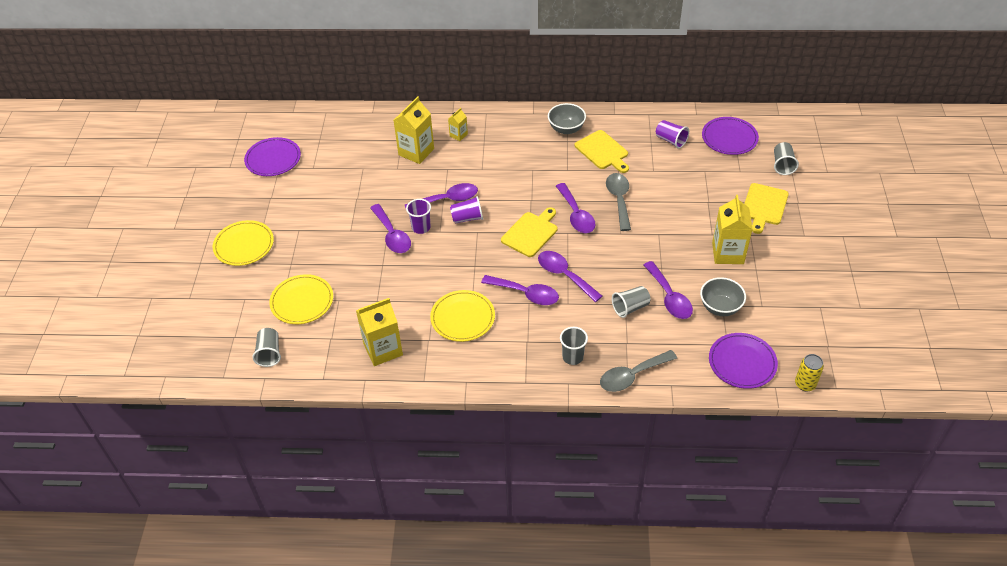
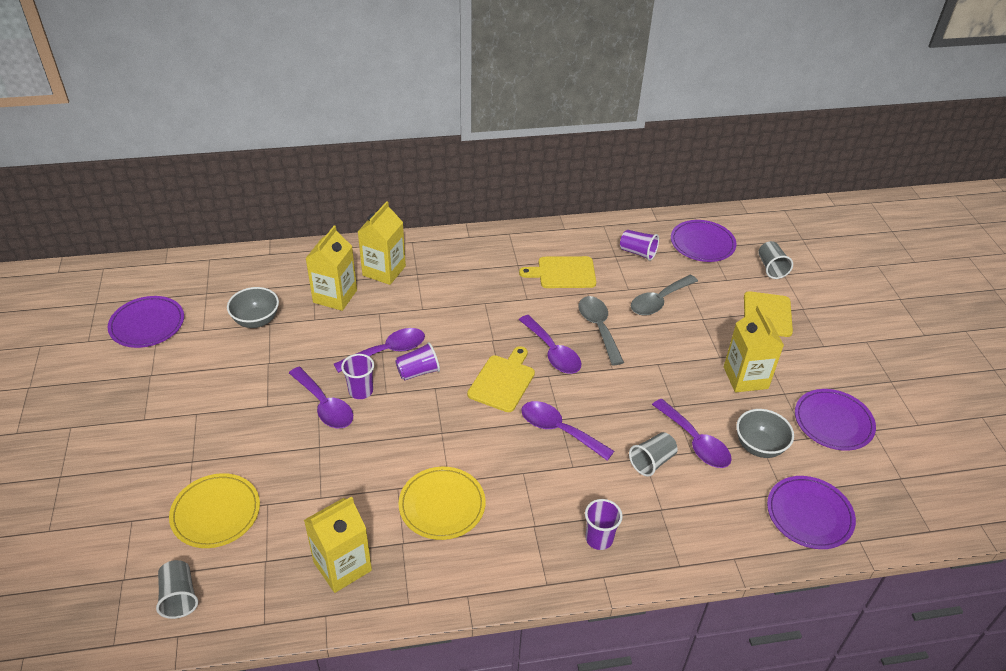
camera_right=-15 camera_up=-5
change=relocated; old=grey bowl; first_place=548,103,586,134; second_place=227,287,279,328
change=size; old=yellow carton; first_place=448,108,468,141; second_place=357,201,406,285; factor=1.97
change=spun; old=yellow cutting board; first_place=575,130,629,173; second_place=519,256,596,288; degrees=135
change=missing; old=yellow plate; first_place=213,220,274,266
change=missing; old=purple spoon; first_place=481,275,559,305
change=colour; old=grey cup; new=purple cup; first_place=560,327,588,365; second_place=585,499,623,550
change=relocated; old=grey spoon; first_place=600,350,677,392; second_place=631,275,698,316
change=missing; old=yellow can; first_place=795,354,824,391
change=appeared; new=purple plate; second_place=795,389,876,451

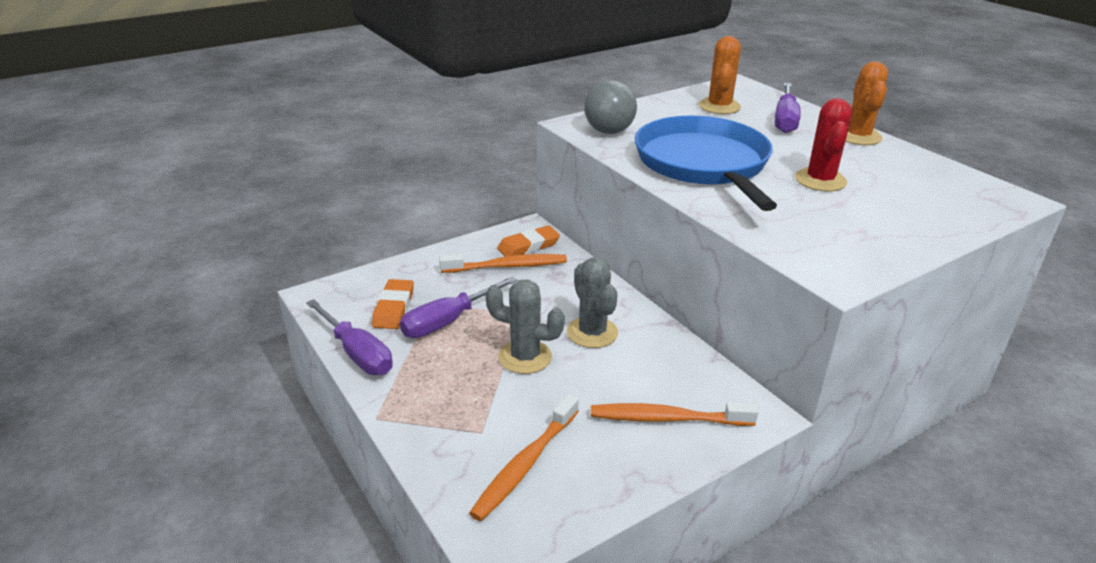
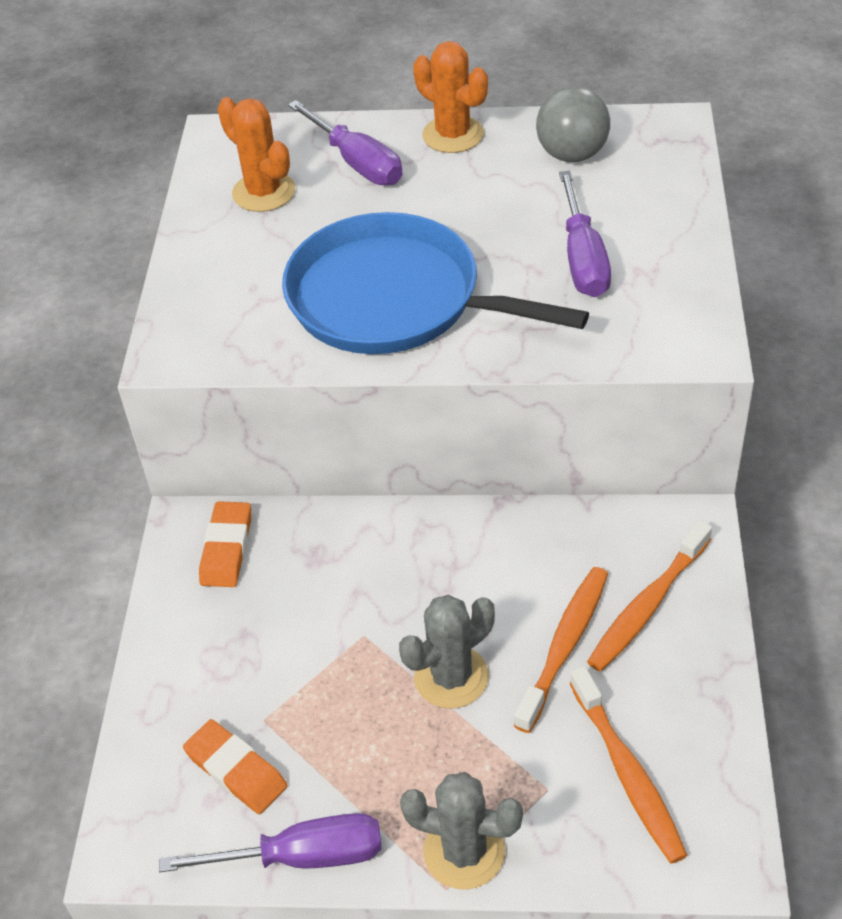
camera_right=-50 camera_up=15
change=relocated; old=grey ball; first_place=584,80,637,134; second_place=536,86,610,162
change=missing; old=red cactus; first_place=795,98,852,192
change=relocated; old=orange toothbrush; first_place=439,254,567,273; second_place=513,567,608,733
change=relocated; old=grey cactus; first_place=567,257,618,348; second_place=400,772,523,890
change=relocated; old=purple screwdriver; first_place=400,276,518,338; second_place=559,171,611,297

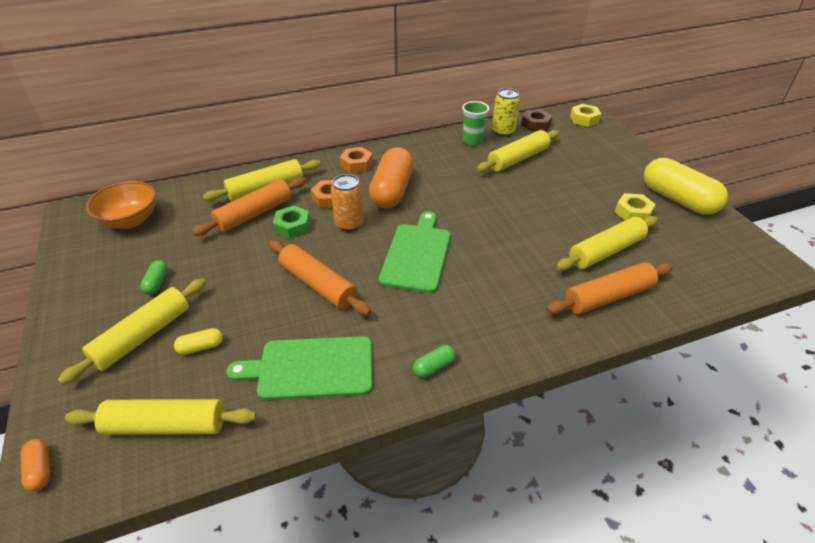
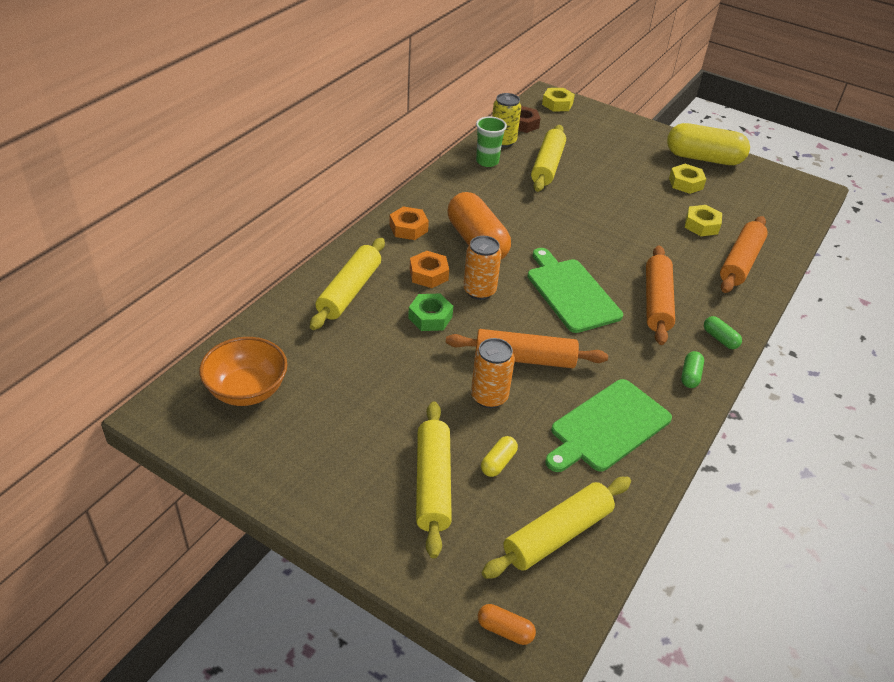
camera_right=-40 camera_up=0
change=relocated; old=orange rolling pin; first_place=192,177,306,236; second_place=646,246,675,345
change=exchanged; old=yellow rolling pin; new=yellow nut; first_place=556,216,658,271; second_place=685,205,722,236
change=relocated; old=green capsule; first_place=140,260,168,295; second_place=704,316,742,349
change=appeared; new=orange can; second_place=471,338,515,408

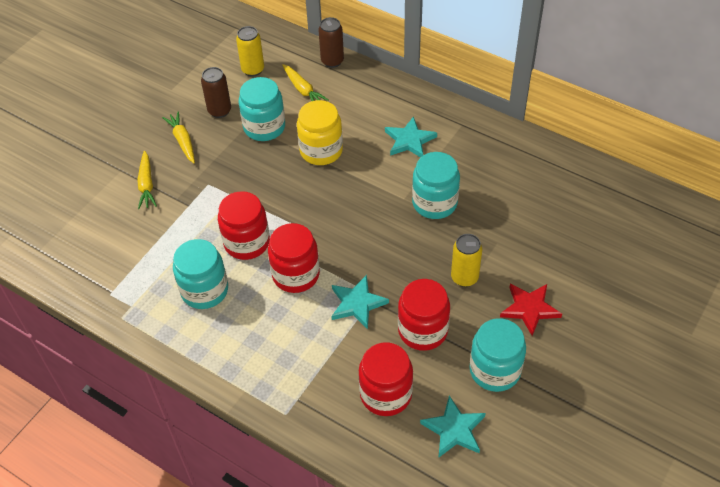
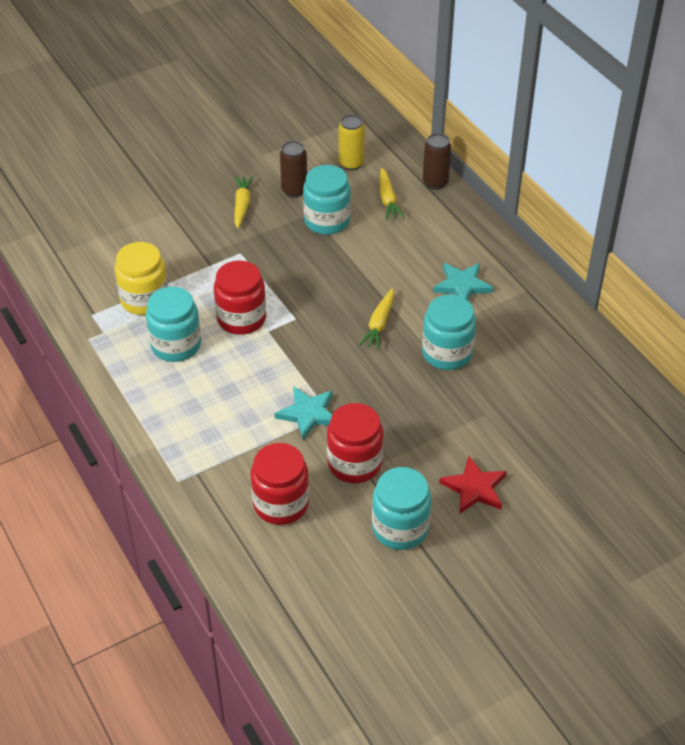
camera_right=25 camera_up=-5
change=relocated; old=yellow jar; first_place=297,100,343,165; second_place=115,242,168,315
change=relocated; old=yellow carrot; first_place=137,151,157,209; second_place=359,288,394,349
change=missing; old=red jar; first_place=268,223,320,293
change=missing; old=yellow can; first_place=451,234,482,287
change=missing; old=turquoise star; first_place=420,396,486,458

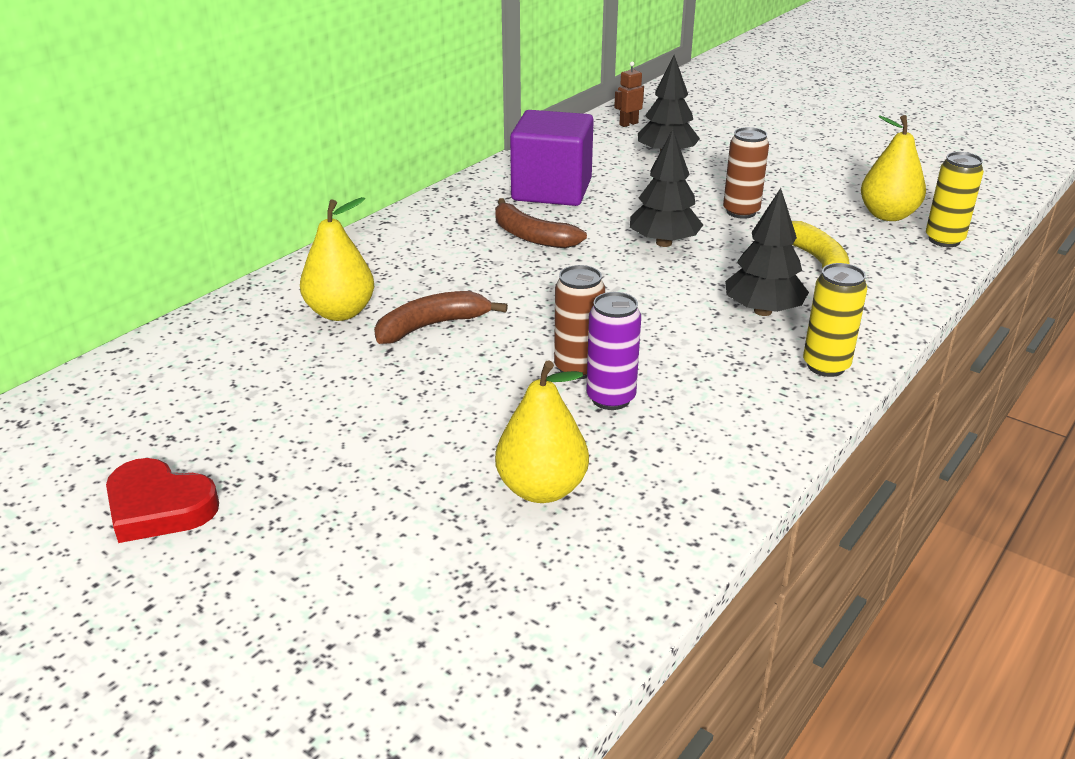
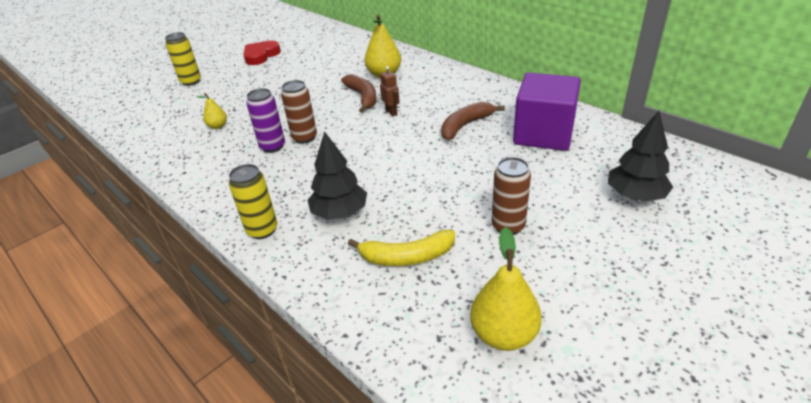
camera_right=100 camera_up=5
change=relocated; old=brown robot; first_place=614,61,644,127; second_place=380,66,400,116
change=missing; old=black tree; first_place=630,129,703,247
change=relocated; old=yellow can; first_place=926,152,984,247; second_place=165,32,201,86
change=size; old=yellow pear; first_place=495,360,589,503; second_place=196,93,227,129; factor=0.55

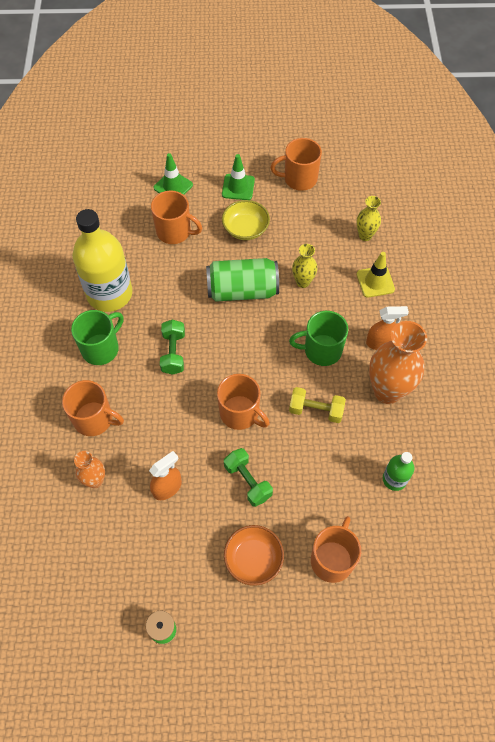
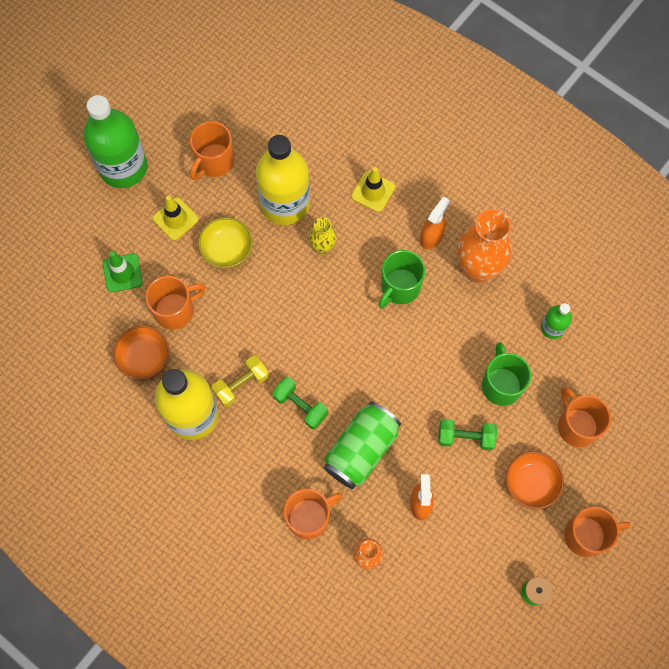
camera_right=-50 camera_up=10
change=colour; old=green traffic cone; new=yellow traffic cone; first_place=222,154,255,200; second_place=153,195,199,241
change=missing; old=yellow vase; first_place=356,196,381,241
change=relocated; old=green can; first_place=206,258,279,302; second_place=324,402,401,489
change=relocated; old=green mug; first_place=71,310,123,365; second_place=482,342,531,406
change=relocated; old=orange mug; first_place=217,374,270,430; second_place=564,507,631,557
change=relocated; old=yellow dumbbell; first_place=289,387,346,423; second_place=212,356,269,407
change=appeared; new=green bottle; second_place=83,95,147,188
change=appeared; new=yellow bottle; second_place=256,135,310,225
change=appeared; new=orange bowl; second_place=113,325,170,379

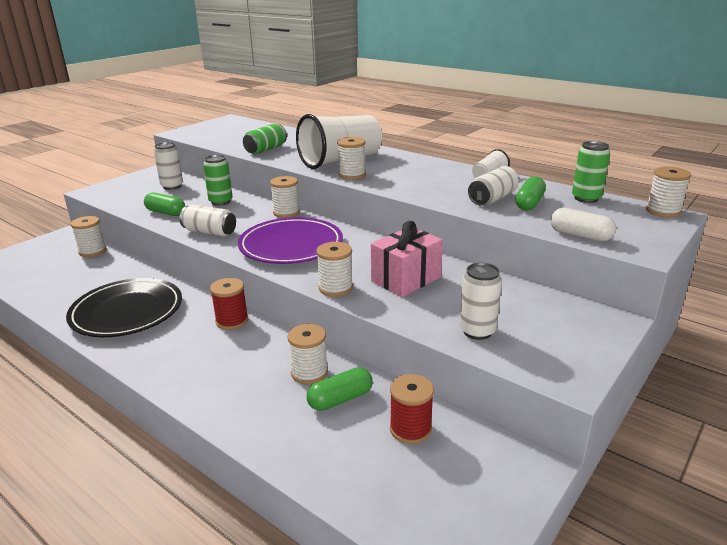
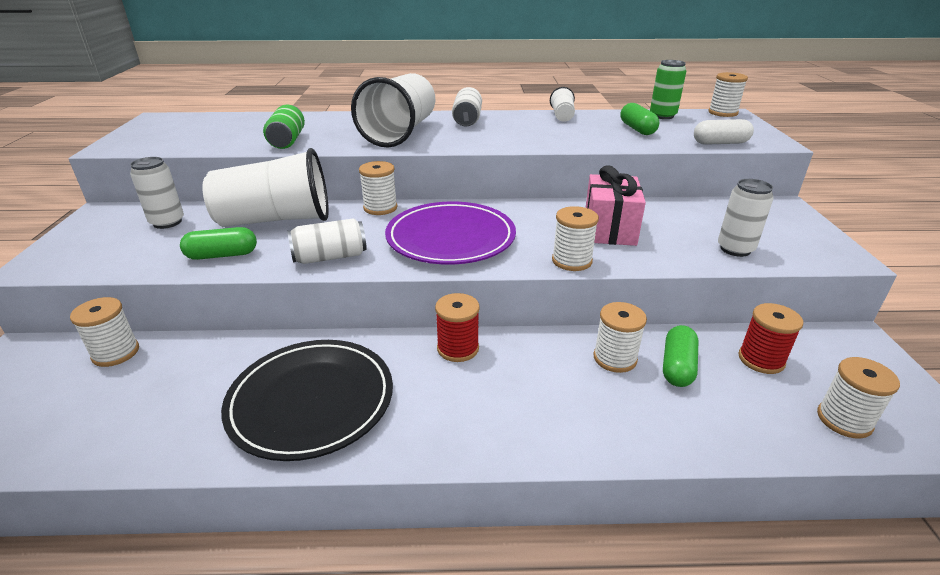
camera_right=-40 camera_up=5
change=relocated; old=white spool; first_place=337,137,366,180; second_place=817,357,900,439
change=exchanged; old=green can; new=white cup; first_place=203,155,233,206; second_place=202,148,329,227
change=relocated; old=white can; first_place=468,166,519,205; second_place=452,87,482,126

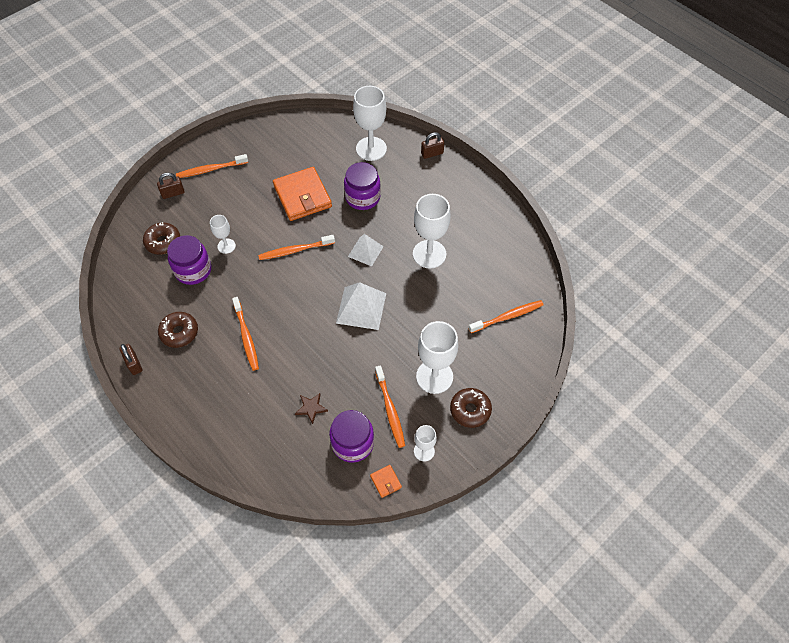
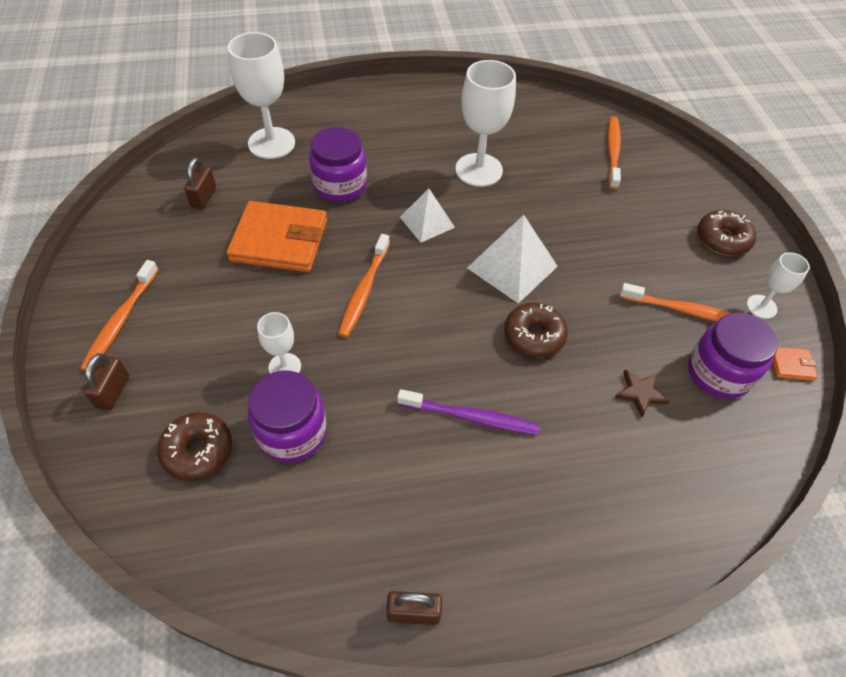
camera_right=-60 camera_up=-5
change=relocated; old=brown padlock; first_place=421,132,444,159; second_place=184,158,216,209
change=colour; old=orange toothbrush; new=purple toothbrush; first_place=232,297,259,371; second_place=397,389,540,435
change=relocated; old=brown donut; first_place=158,312,198,348; second_place=504,303,568,358
change=missing; old=white goblet; first_place=416,321,458,394

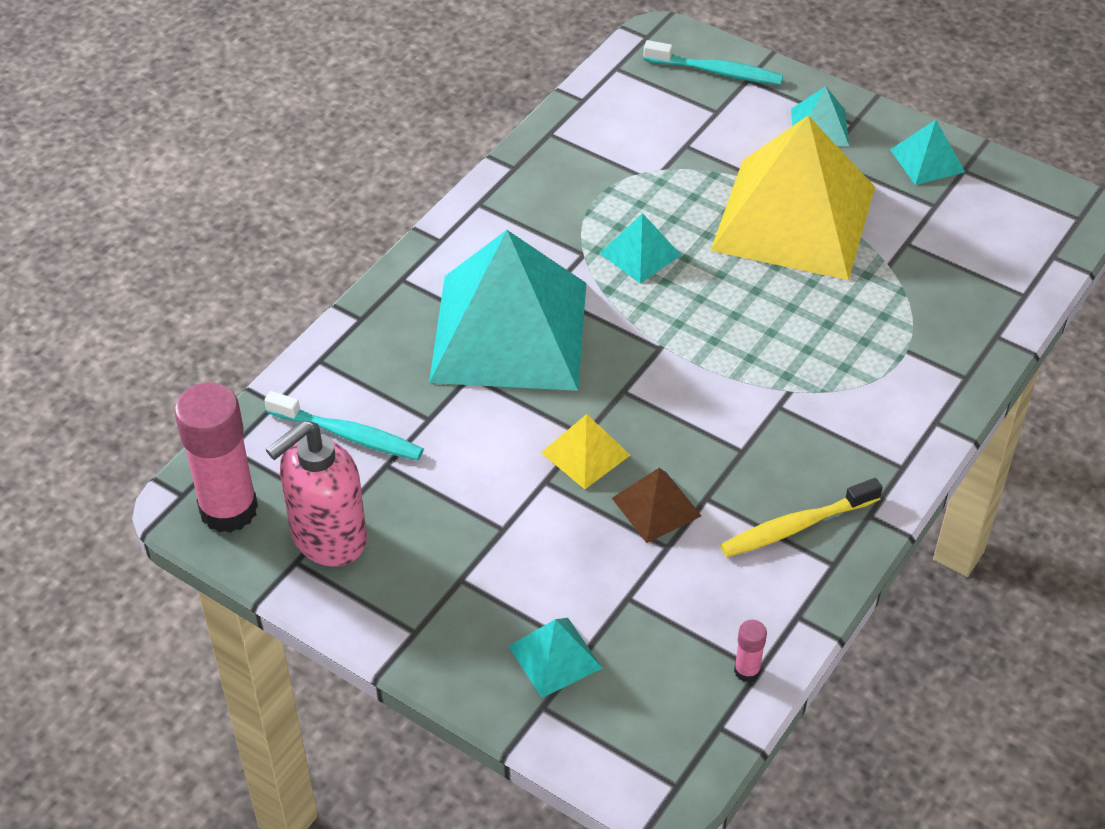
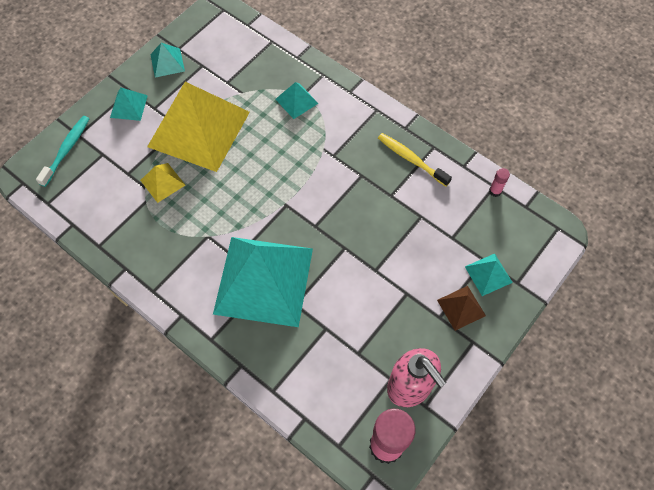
camera_right=-85 camera_up=15
change=relocated; old=turquoise pyramid; first_place=600,213,681,283; second_place=276,82,319,119
change=missing; old=turquoise toothbrush; first_place=264,391,424,461
change=relocated; old=yellow pyramid; first_place=541,414,630,489; second_place=140,163,185,203
change=relocated; old=brown pyramid; first_place=612,468,701,543; second_place=437,286,486,331
change=spun; old=yellow toothbrush; first_place=720,478,883,557; second_place=378,133,452,186; degrees=150

